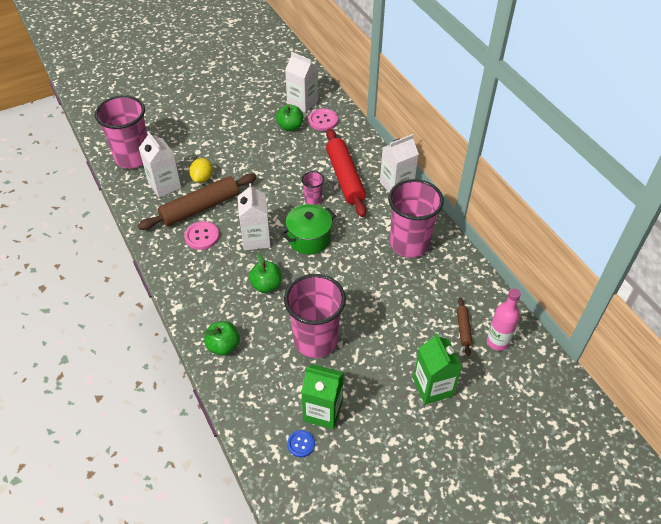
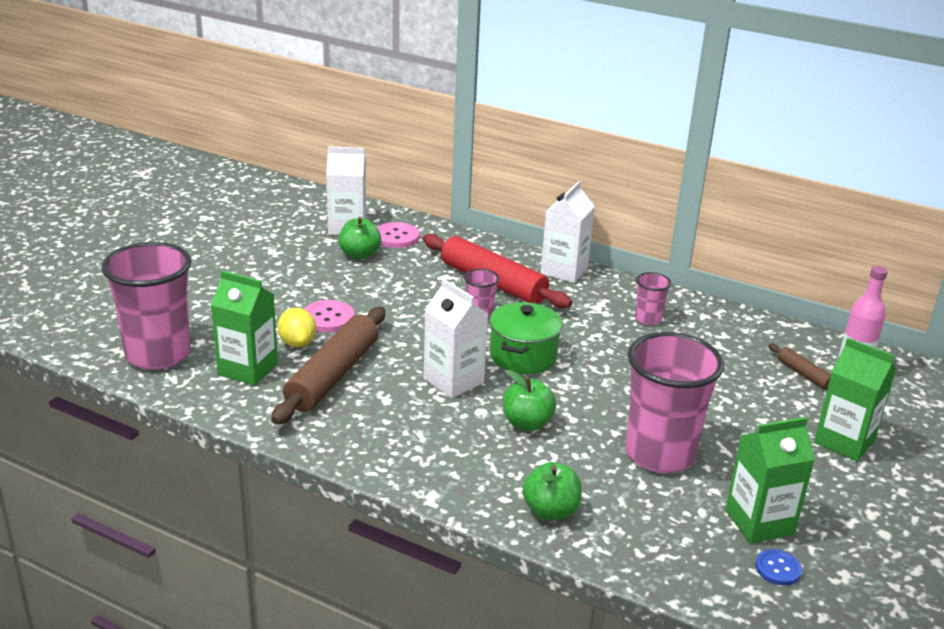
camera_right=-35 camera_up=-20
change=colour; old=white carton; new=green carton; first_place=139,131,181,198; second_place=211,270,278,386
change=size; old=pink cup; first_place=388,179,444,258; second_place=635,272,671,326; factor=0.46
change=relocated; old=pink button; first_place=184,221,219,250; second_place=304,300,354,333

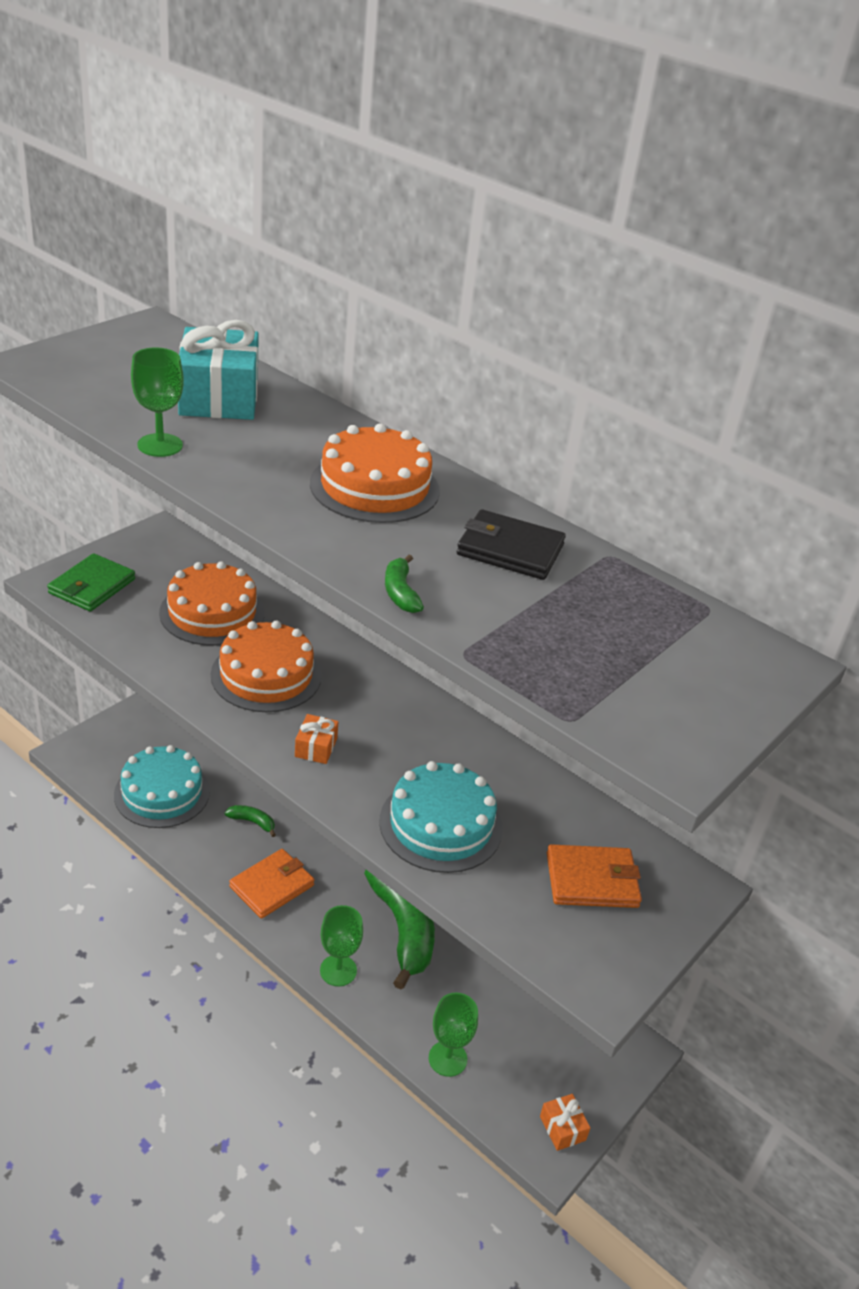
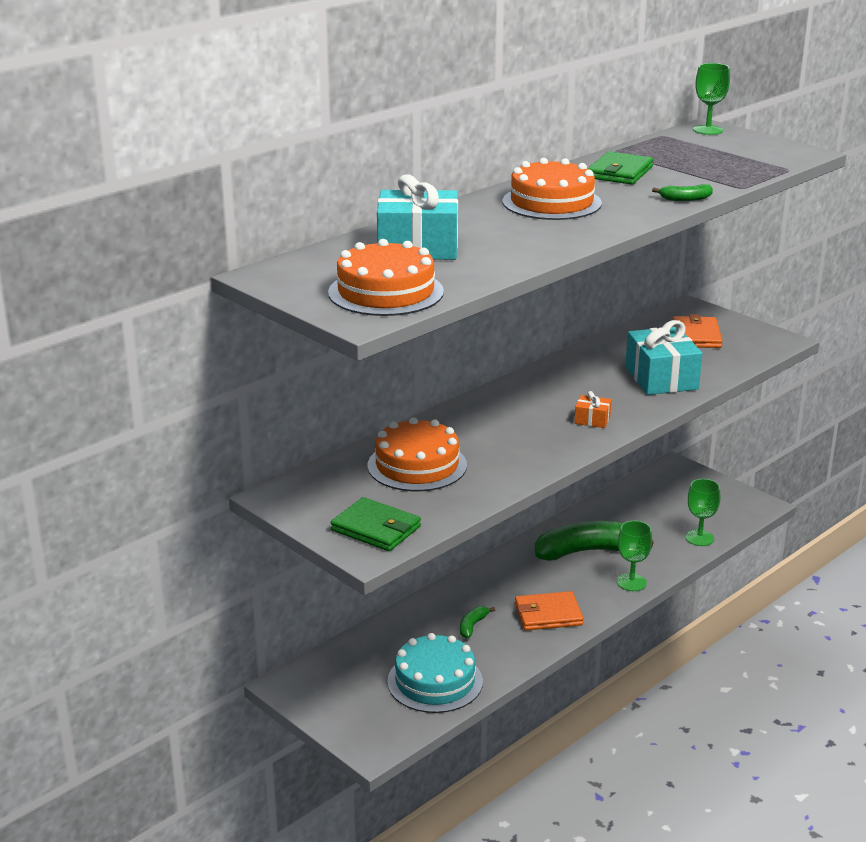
camera_right=-80 camera_up=-10
change=relocated; old=green goblet; first_place=131,348,184,457; second_place=693,63,730,135
change=colour; old=black wallet; new=green wallet; first_place=457,509,566,580; second_place=588,151,653,185
change=relocated; old=orange cake; first_place=211,621,322,712; second_place=328,239,444,316
change=exchanged; old=turquoise cake; new=turquoise gift; first_place=379,761,503,873; second_place=625,320,702,395
change=spun; old=orange wallet; first_place=229,849,315,919; second_place=515,591,584,630; degrees=-60
change=missing; old=orange gift; first_place=540,1094,590,1151

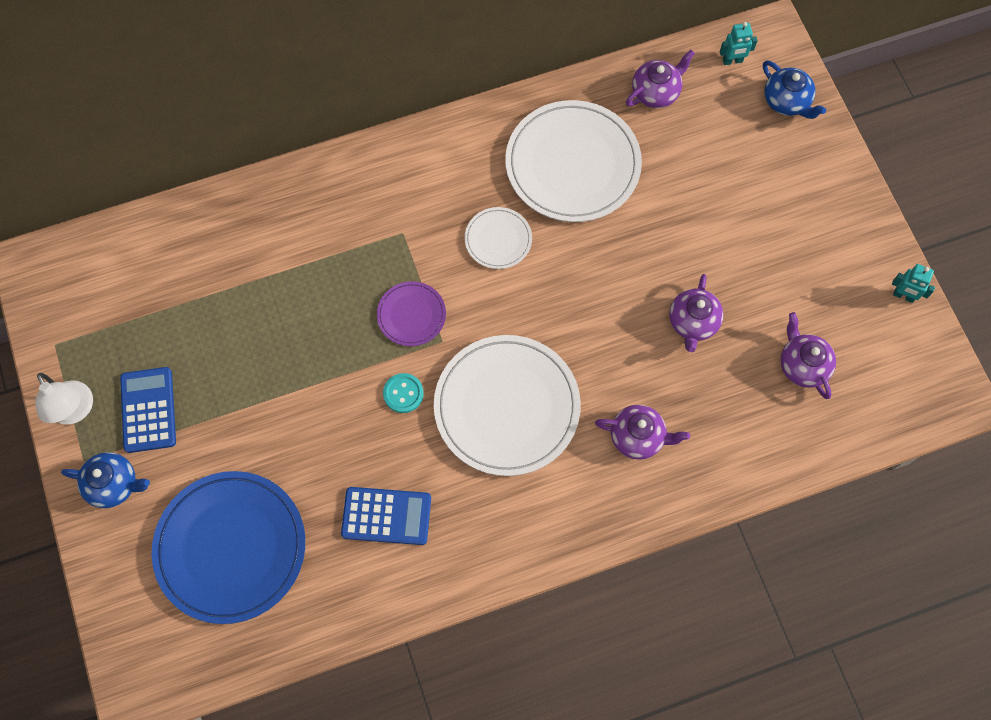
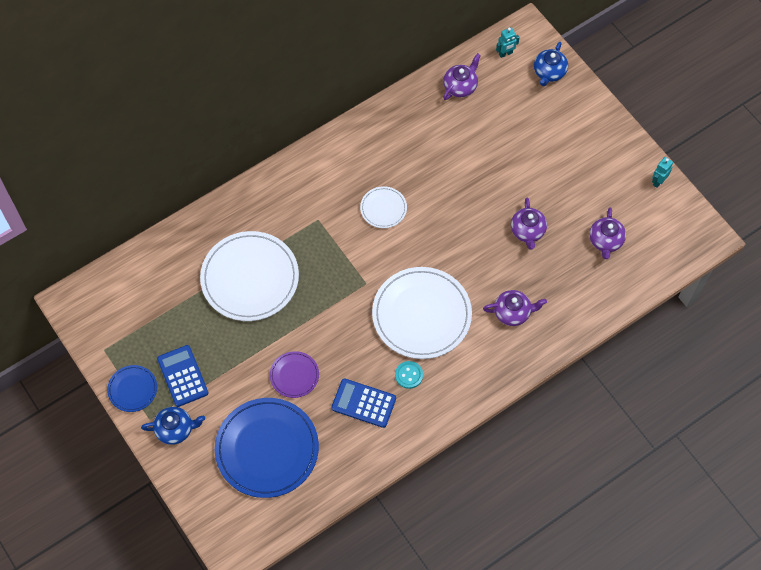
camera_right=-15 camera_up=-5
change=spun; old=blue teapot; first_place=763,60,826,119; second_place=534,42,568,86; degrees=75
change=relocated; old=white plate; first_place=505,100,642,222; second_place=200,231,299,321
change=spun; old=turquoise robot; first_place=892,264,935,303; second_place=652,157,673,188; degrees=120
change=relocated; old=purple plate; first_place=377,281,446,346; second_place=270,351,319,398
change=spun; old=purple teapot; first_place=781,312,836,399; second_place=589,207,626,259; degrees=-135
change=exchanged; old=white lamp; new=blue plate; first_place=35,373,93,425; second_place=107,365,157,412
change=relocated; old=turquoise button; first_place=383,373,424,413; second_place=395,361,423,389
change=spun; old=blue calculator; first_place=341,487,431,545; second_place=331,378,396,428; degrees=-150

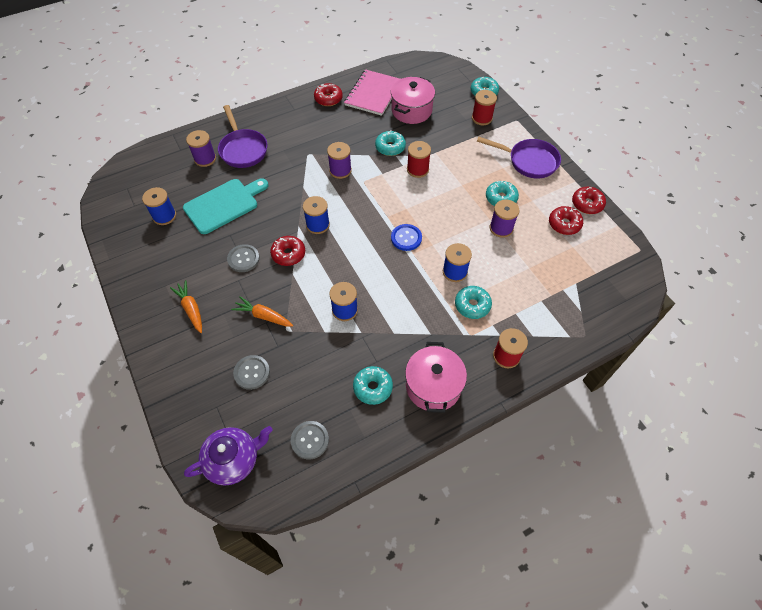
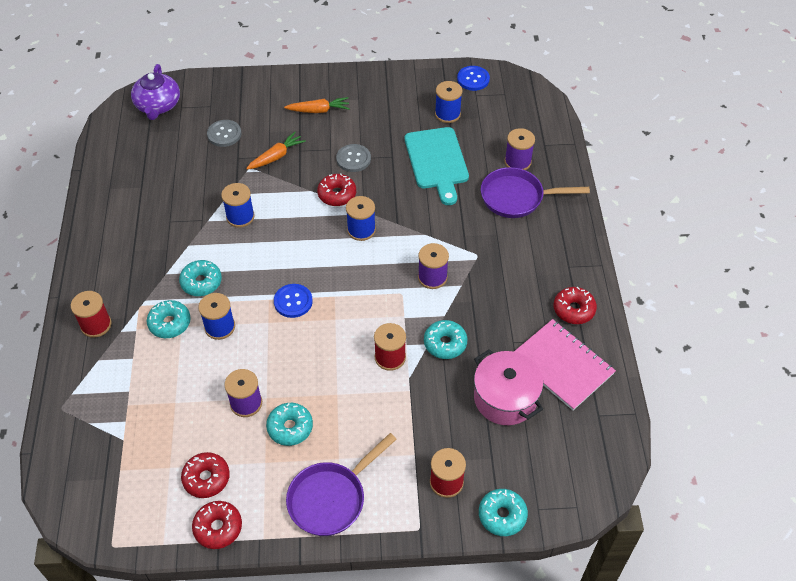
camera_right=115 camera_up=-5
change=missing; old=pink pot; first_place=405,342,467,413
change=relocated; old=turquoise donut; first_place=353,366,393,405; second_place=179,260,222,296
change=missing; old=grey button; first_place=290,421,329,459
change=appeared; new=blue button; second_place=457,66,490,91

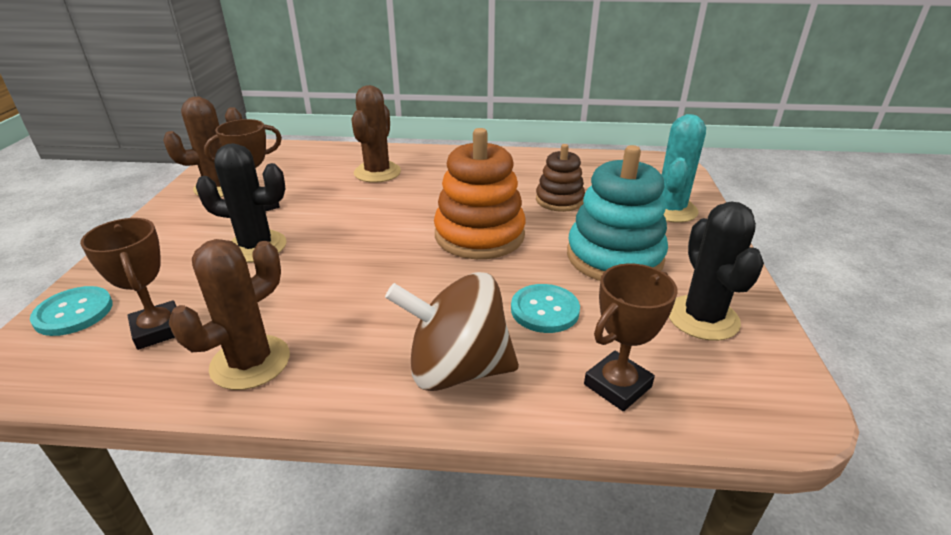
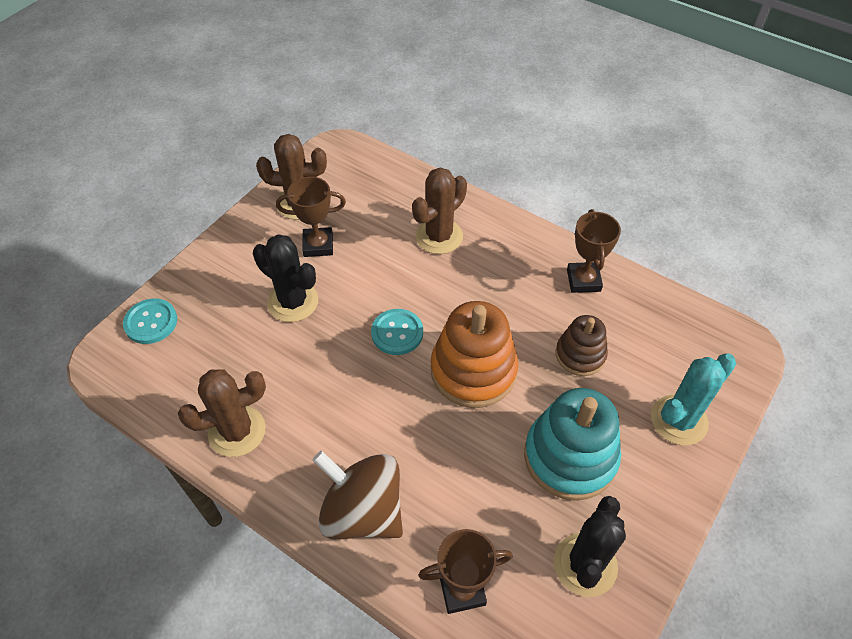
camera_right=30 camera_up=20
change=relocated; old=brown trophy; first_place=80,218,177,350; second_place=567,209,621,293
change=relocated; old=turquoise button; first_place=511,284,580,333; second_place=371,309,423,355

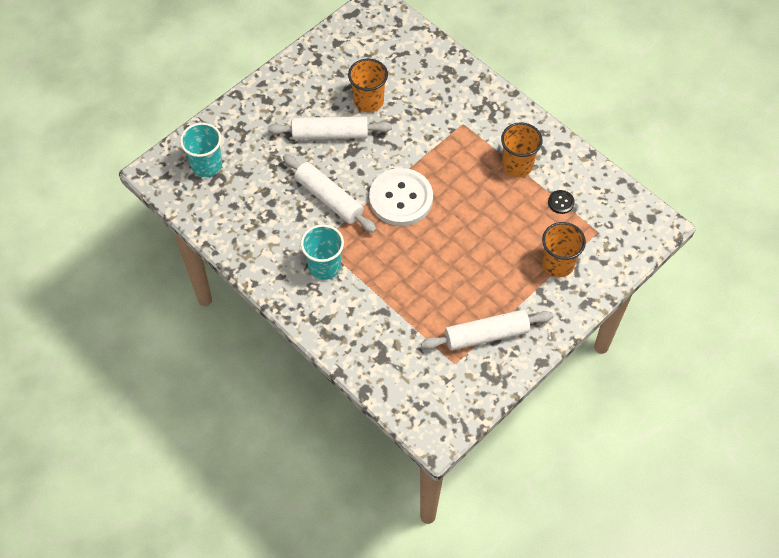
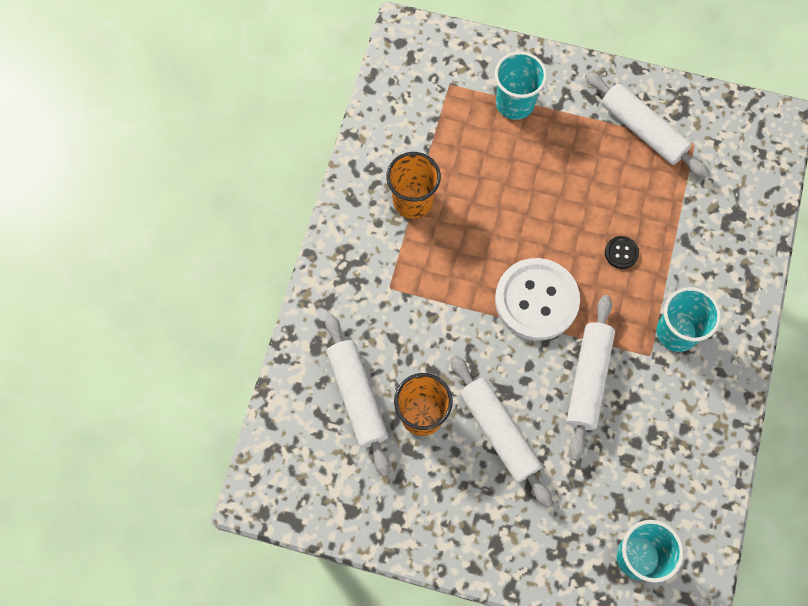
camera_right=-120 camera_up=10
change=relocated; old=black button; first_place=548,190,575,214; second_place=605,236,639,269
change=colour; old=orange cup; new=turquoise cup; first_place=542,222,586,277; second_place=495,52,547,120
change=appeared; new=white rolling pin; second_place=325,314,390,477

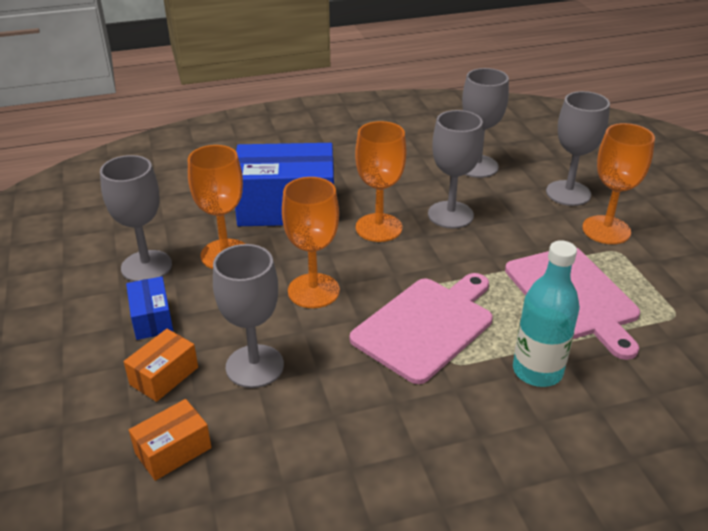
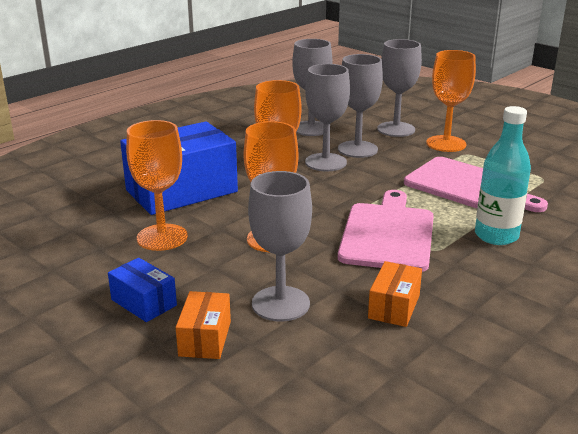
camera_right=-30 camera_up=-10
change=relocated; old=grey goblet; first_place=100,155,172,282; second_place=338,54,383,158
change=relocated; old=orange box; first_place=129,399,211,481; second_place=368,261,422,327

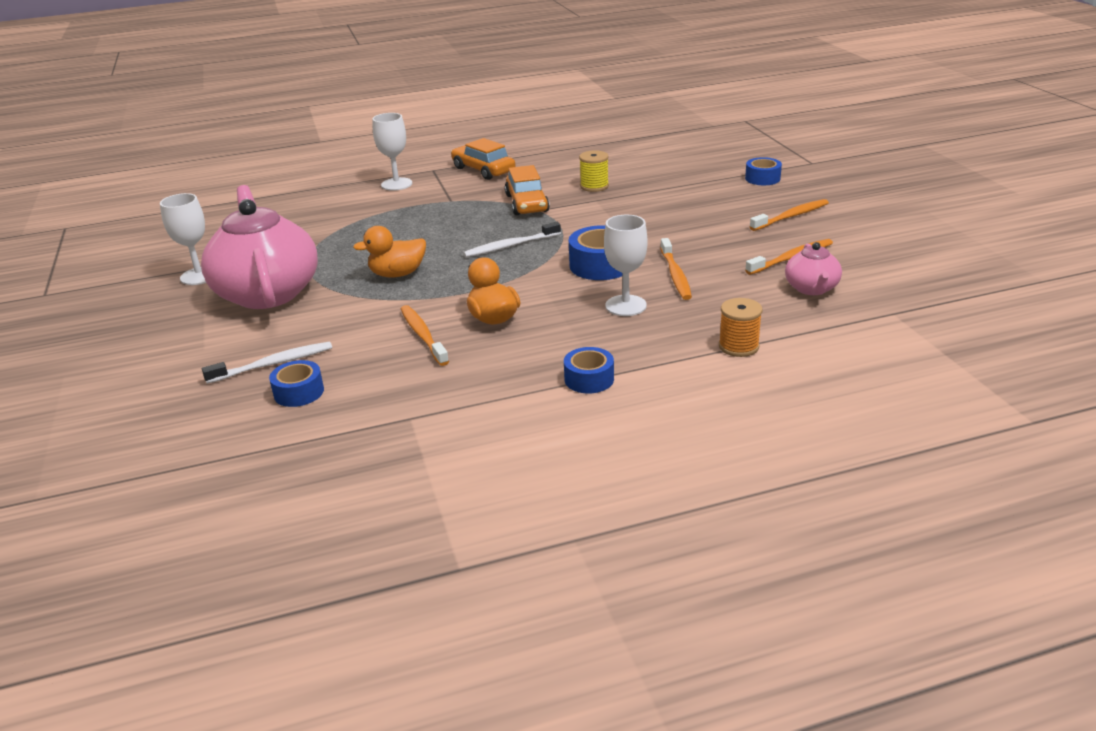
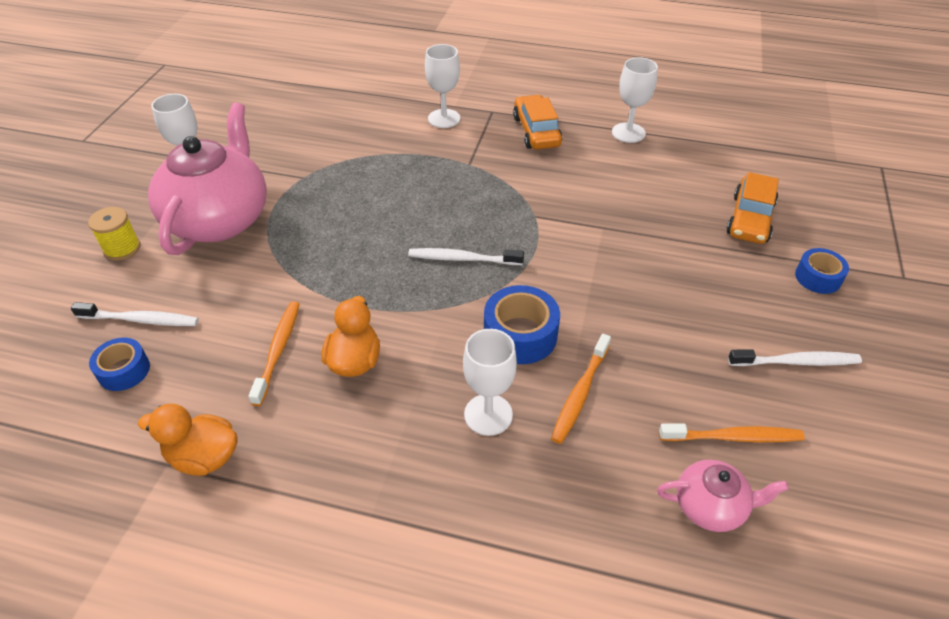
camera_right=30 camera_up=15
change=relocated; old=yellow spool; first_place=579,150,609,192; second_place=88,207,140,261
change=relocated; old=orange car; first_place=505,165,550,215; second_place=726,172,779,244
change=colour; old=orange toothbrush; new=white toothbrush; first_place=750,199,829,231; second_place=728,349,862,366
change=relocated; old=orange duck; first_place=353,226,426,278; second_place=138,404,238,476
change=spun; old=pink teapot; first_place=785,242,842,295; second_place=657,460,789,532; degrees=-120
change=missing; old=orange spool; first_place=719,298,762,357
change=missing; old=blue tape; first_place=564,347,614,394
change=appeared; new=white goblet; second_place=612,57,658,143

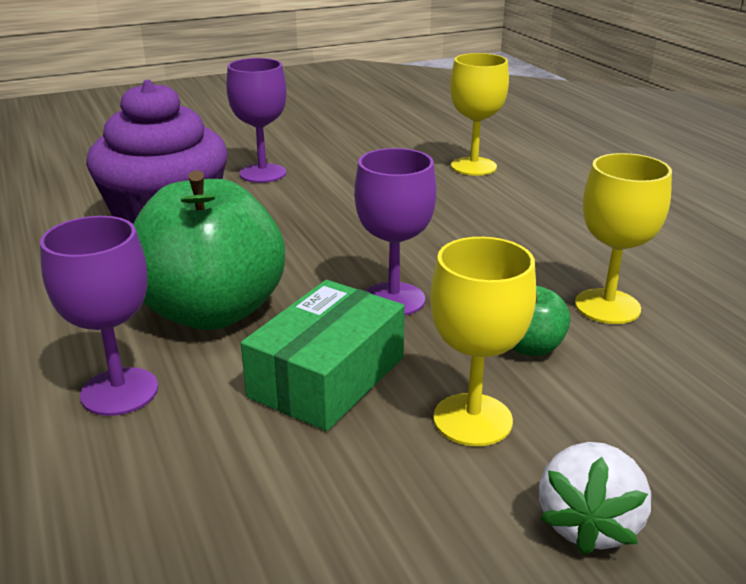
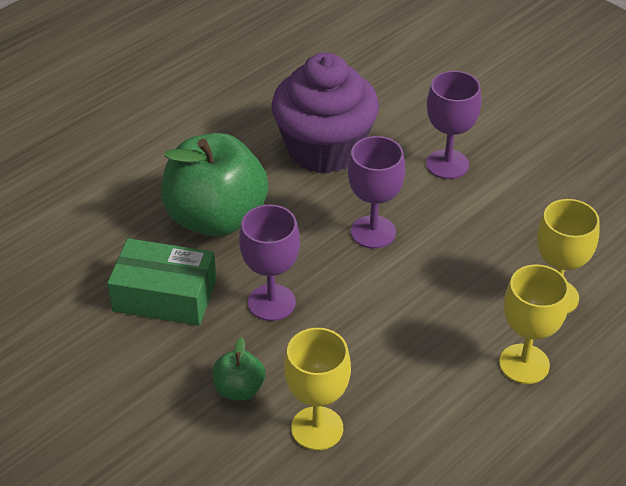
camera_right=70 camera_up=15
change=relocated; old=purple goblet; first_place=40,216,158,416; second_place=348,136,405,249
change=relocated; old=yellow goblet; first_place=430,237,536,446; second_place=499,264,569,384
change=missing; old=white strawberry; first_place=539,442,651,555

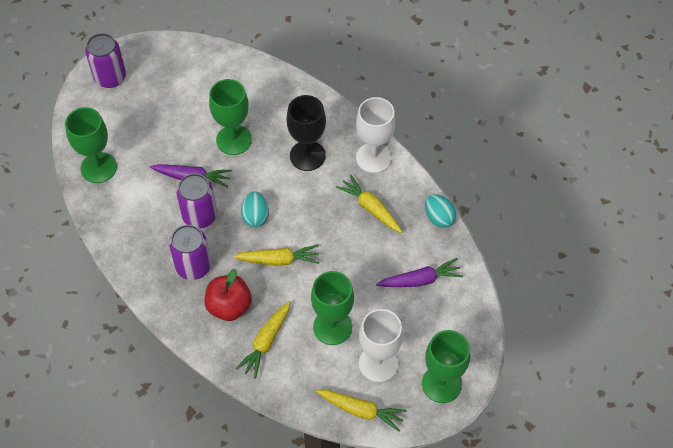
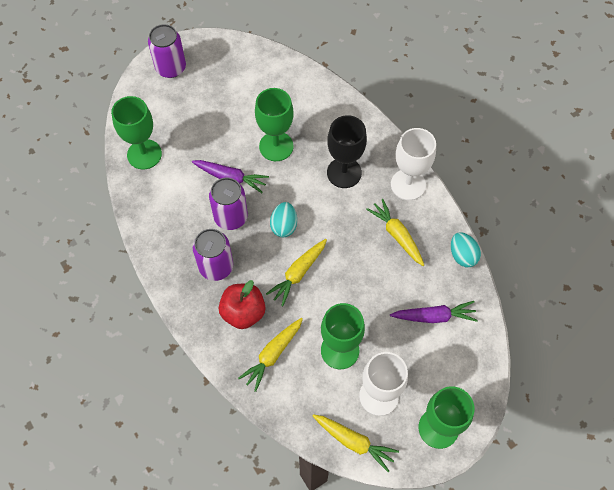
camera_right=10 camera_up=5
change=spun; old=yellow carrot; first_place=233,245,319,266; second_place=266,239,327,306; degrees=120

